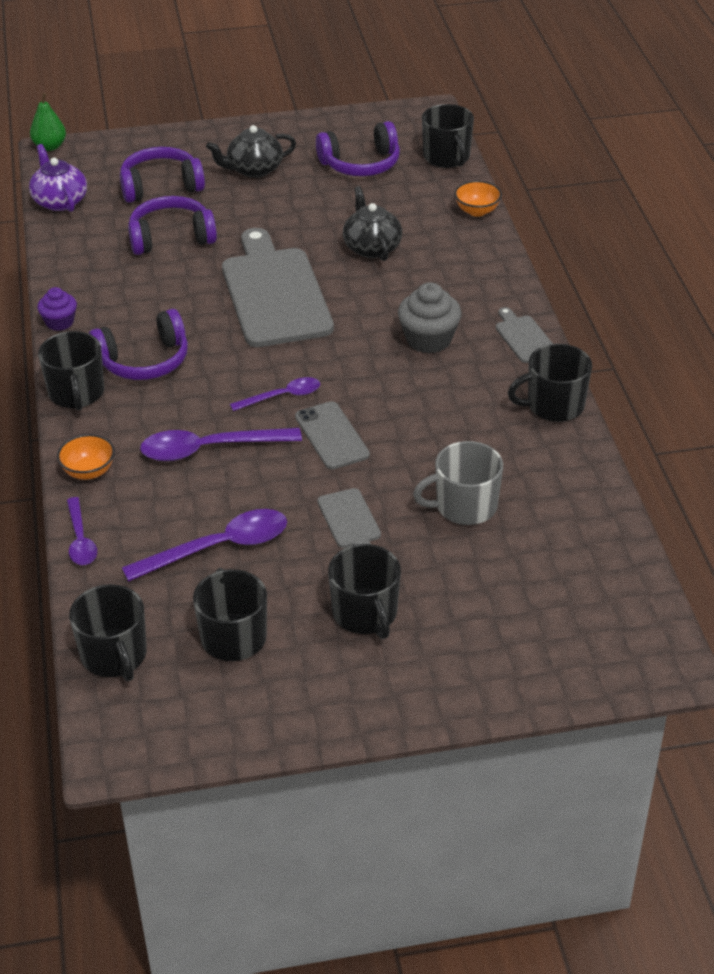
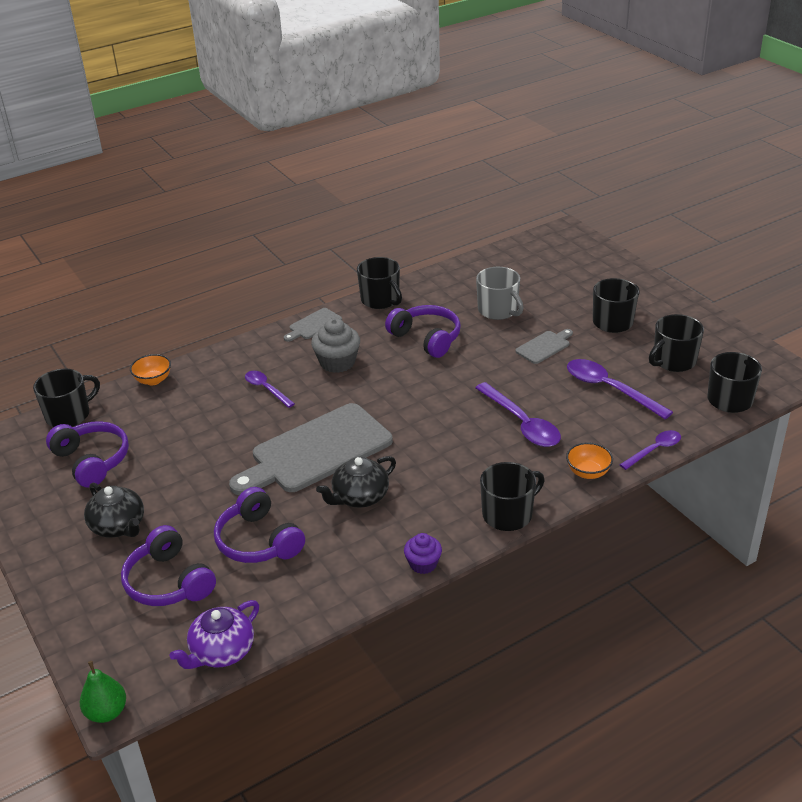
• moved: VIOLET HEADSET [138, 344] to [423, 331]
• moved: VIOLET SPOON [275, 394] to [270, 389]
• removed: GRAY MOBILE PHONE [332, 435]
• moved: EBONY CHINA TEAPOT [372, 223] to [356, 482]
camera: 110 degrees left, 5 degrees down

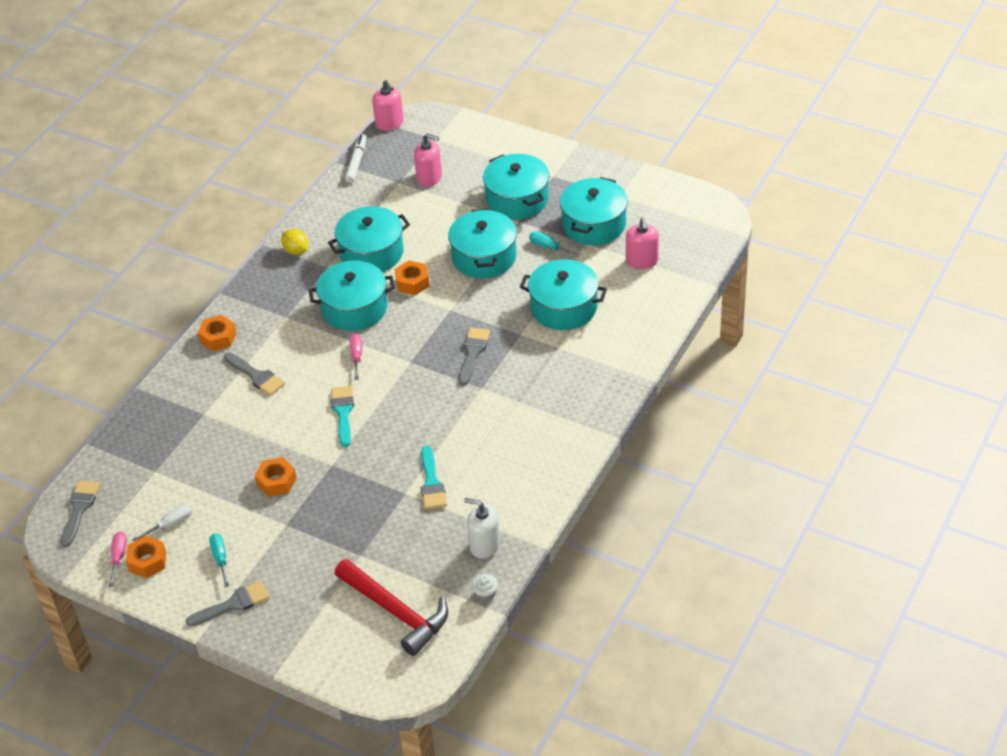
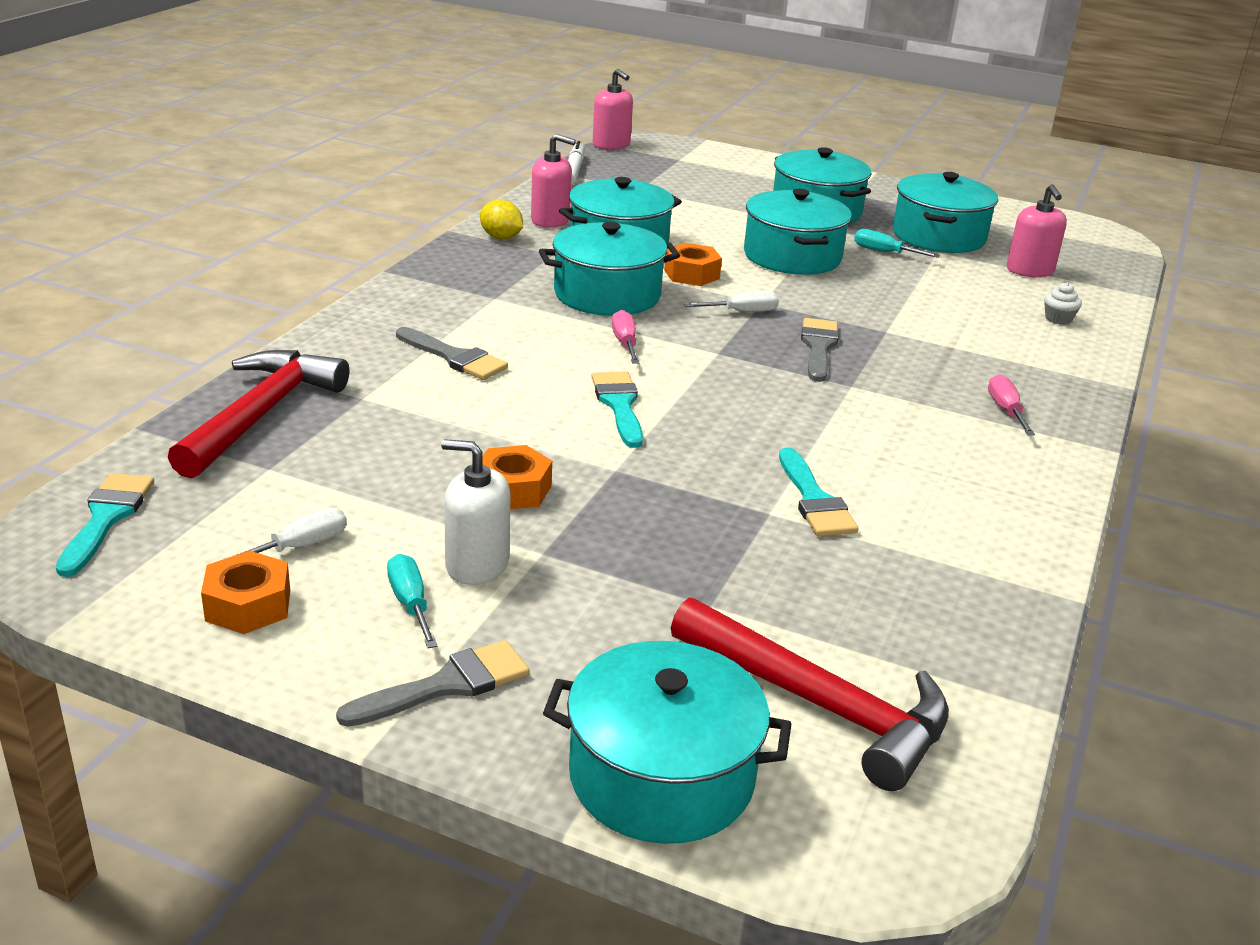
• recoloured: GRAY BRUSH [80, 513] to AQUA BRUSH [105, 525]
• moved: ROSY HAND SCREWDRIVER [118, 559] to [1011, 404]
• removed: BRIGHT ORANGE HEX NUT [217, 333]
• moved: ROSY PUMP BOTTLE [428, 160] to [553, 181]
• moved: PURE WHITE PUMP BOTTLE [482, 528] to [476, 512]
• moved: PURE WHITE FAIRY CAKE [485, 587] to [1063, 303]
• moved: AQUA POT [563, 294] to [667, 742]
• added: SCARLET HAMMER [258, 414]
• added: PURE WHITE HAND SCREWDRIVER [731, 301]
camera: 10 degrees left, 15 degrees down

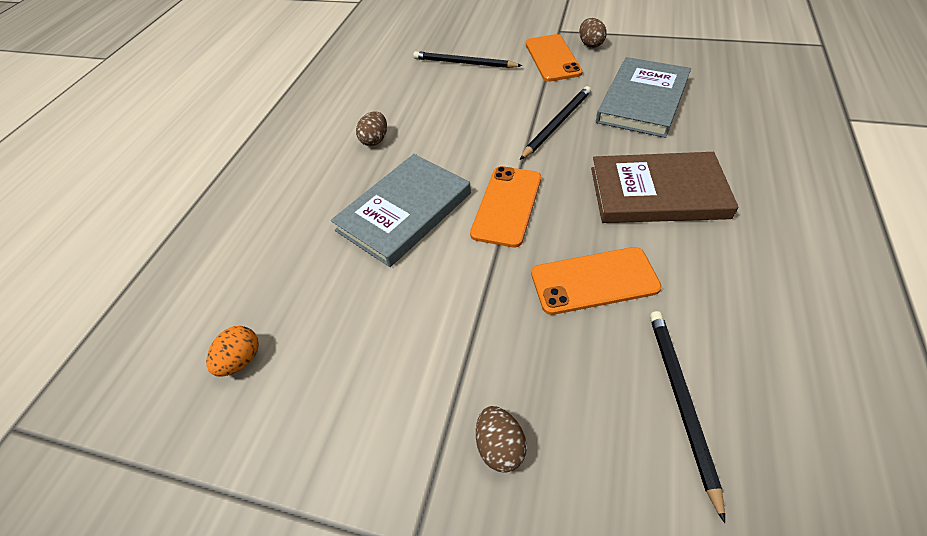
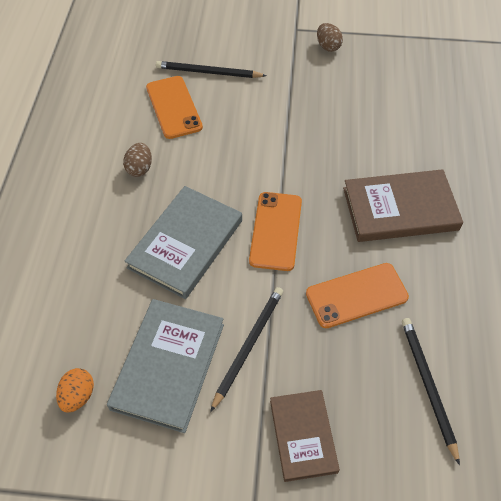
• replaced: BROWN TOY EGG [501, 439] to BROWN HARDBACK [305, 436]
• moved: EBONY WOODEN PENCIL [555, 123] to [246, 349]
• moved: BRIGHT ORANGE MOBILE PHONE [554, 58] to [174, 107]
• moved: GRAY HARDBACK [643, 97] to [165, 366]
camera: 15 degrees left, 5 degrees up

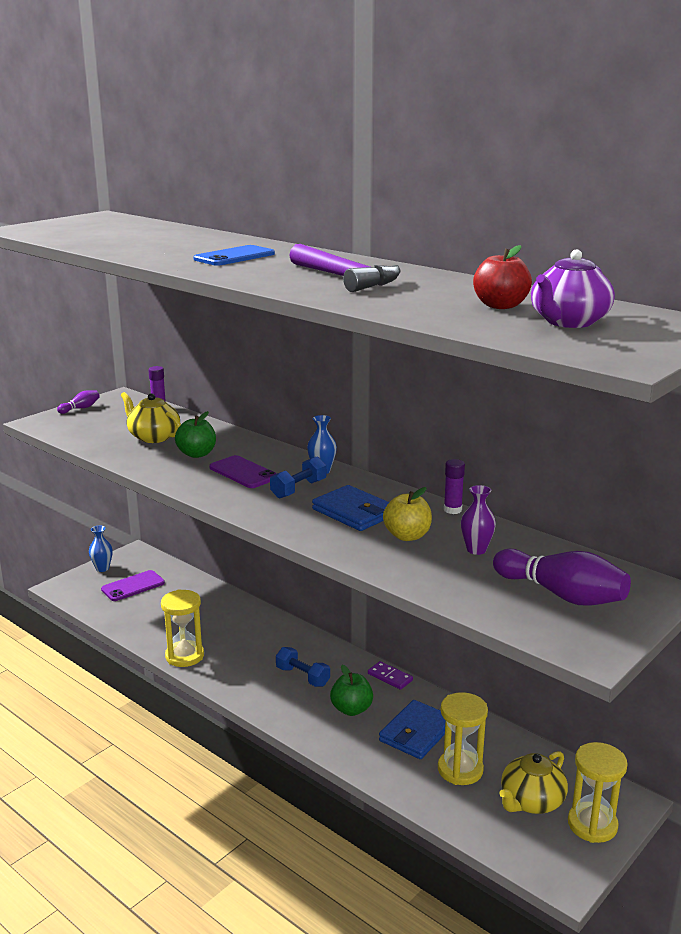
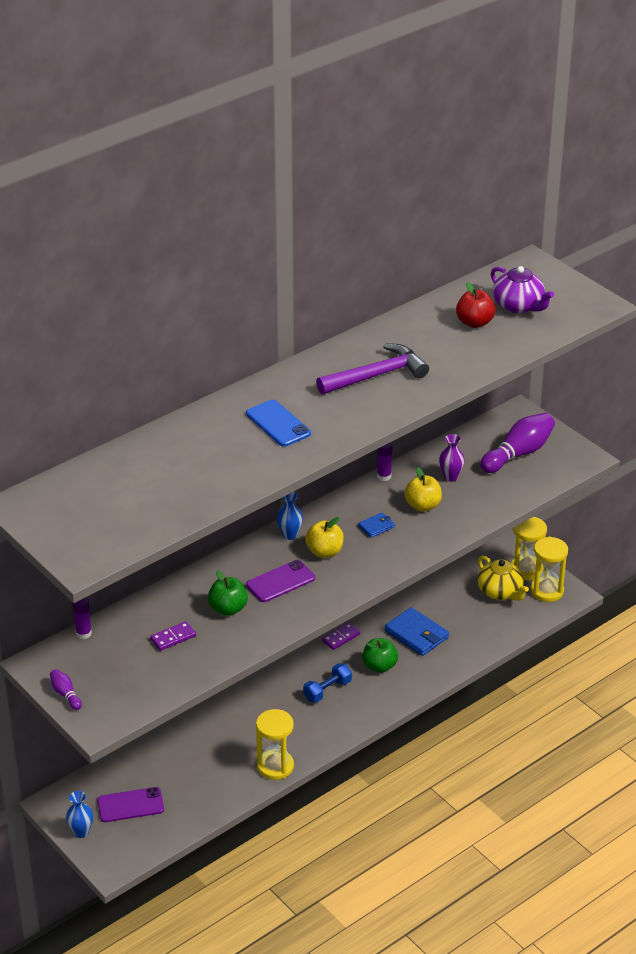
• turned: VIOLET MOBILE PHONE [133, 585] = [130, 804] 75 degrees counterclockwise
• replaced: GOLDEN CHINA TEAPOT [151, 417] to VIOLET DOMINO TILE [173, 636]
• replaced: BLUE HAND WEIGHT [298, 478] to GOLDEN APPLE FRUIT [324, 537]
• resized: BLUE BILLFOLD [350, 508] = [376, 525] x0.53
• moved: GOLDEN SAND TIMER [463, 738] to [549, 569]
camera: 80 degrees left, 15 degrees up

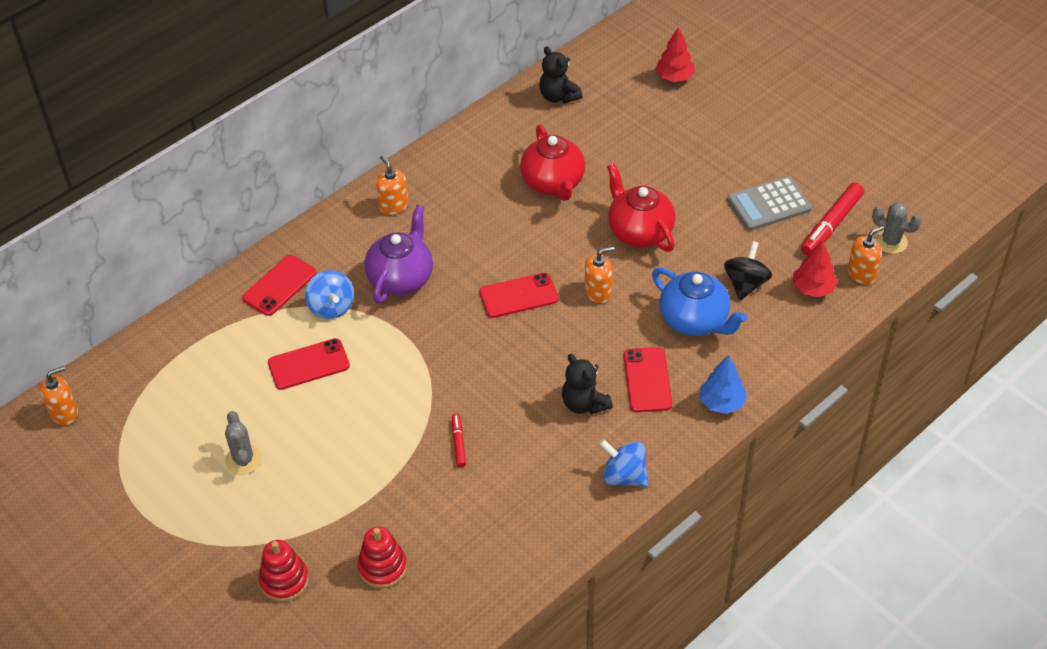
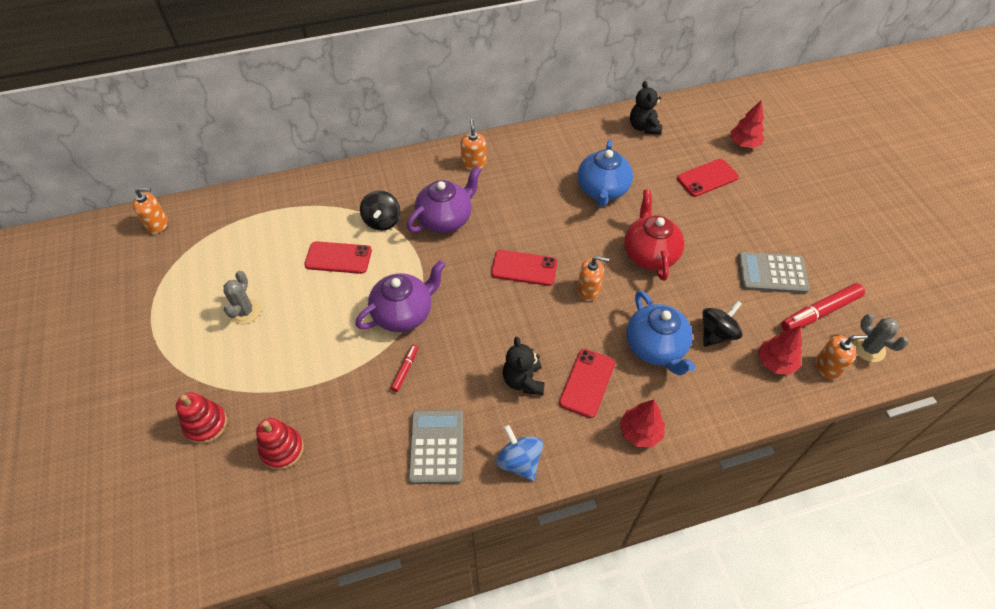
• moved: SCARLET MOBILE PHONE [279, 285] to [708, 178]
• recoloured: BLUE TOY TOP [329, 294] to EBONY TOY TOP [380, 210]
• recoloured: SCARLET CHINA TEAPOT [552, 163] to BLUE CHINA TEAPOT [605, 173]
• recoloured: BLUE TREE [723, 384] to SCARLET TREE [642, 423]
• added: VIOLET CHINA TEAPOT [400, 296]
• added: GRAY ADDING MACHINE [435, 447]
camera: 25 degrees right, 5 degrees up

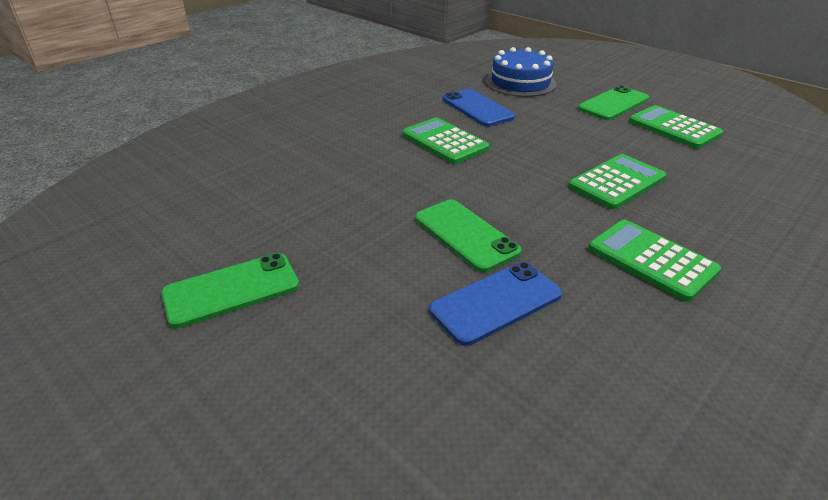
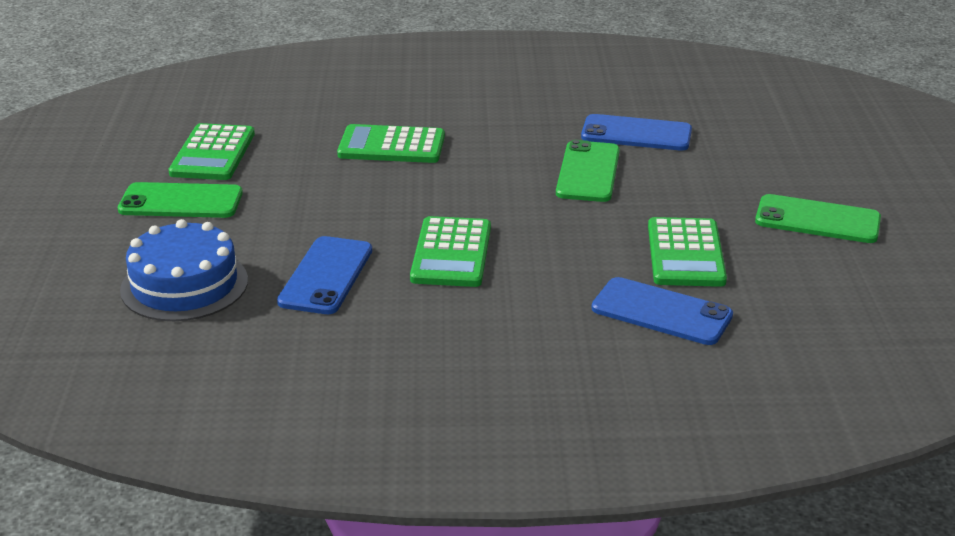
• moved: EMERALD ADDING MACHINE [654, 261] to [687, 252]
• added: BLUE MOBILE PHONE [662, 311]
camera: 135 degrees left, 5 degrees down

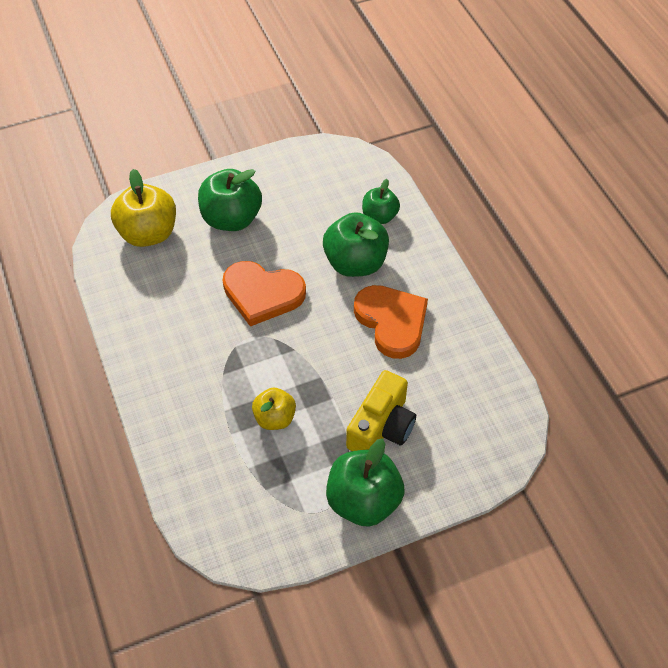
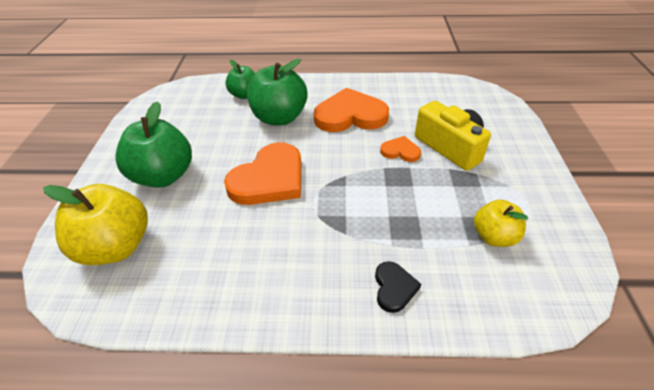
• moved: GOLDEN APPLE FRUIT [274, 409] to [501, 223]
• removed: EMERALD APPLE FRUIT [365, 483]
• added: EBONY LOVE HEART [398, 287]
• added: BRIGHT ORANGE LOVE HEART [400, 149]
camera: 65 degrees left, 10 degrees down

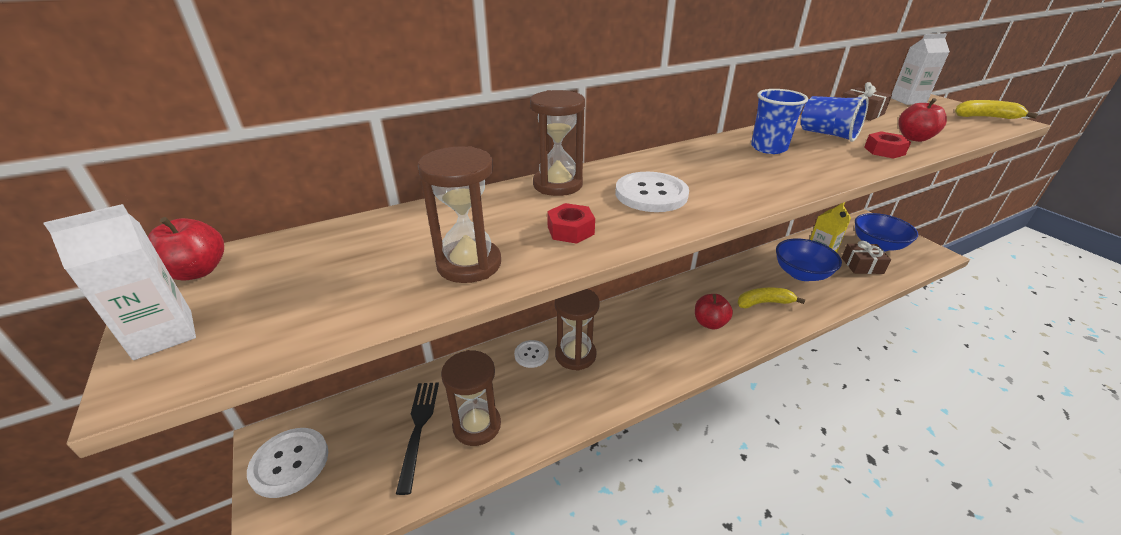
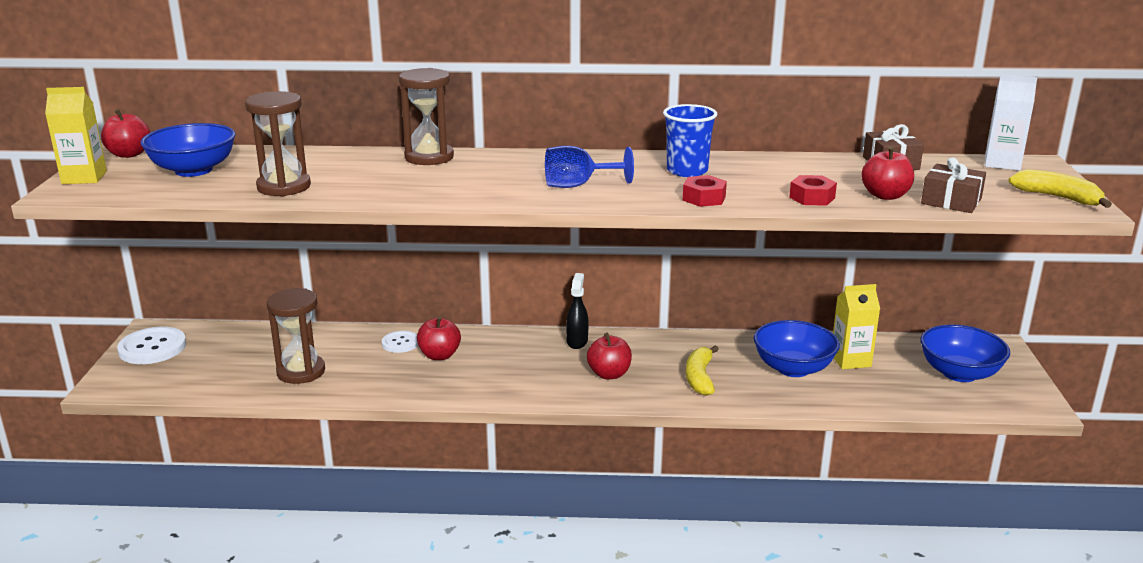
• recoloured: PURE WHITE CARTON [120, 282] to GOLDEN CARTON [76, 135]
• removed: EBONY DINNER FORK [417, 439]
• moved: SCARLET HEX NUT [571, 223] to [705, 191]
• replaced: BROWN SAND TIMER [577, 330] to SCARLET APPLE FRUIT [439, 338]
• removed: PURE WHITE BUTTON [652, 192]
• turned: GOLDEN BANANA [771, 298] = [702, 370] 105 degrees counterclockwise
• removed: BLUE TUMBLER [835, 119]
• moved: BROWN PRESENT [866, 257] to [953, 185]
• added: BLUE DEEP DISH [188, 150]
• added: BLUE GOBLET [589, 167]
• added: EBONY SPRAY BOTTLE [577, 311]
camera: 30 degrees right, 10 degrees down

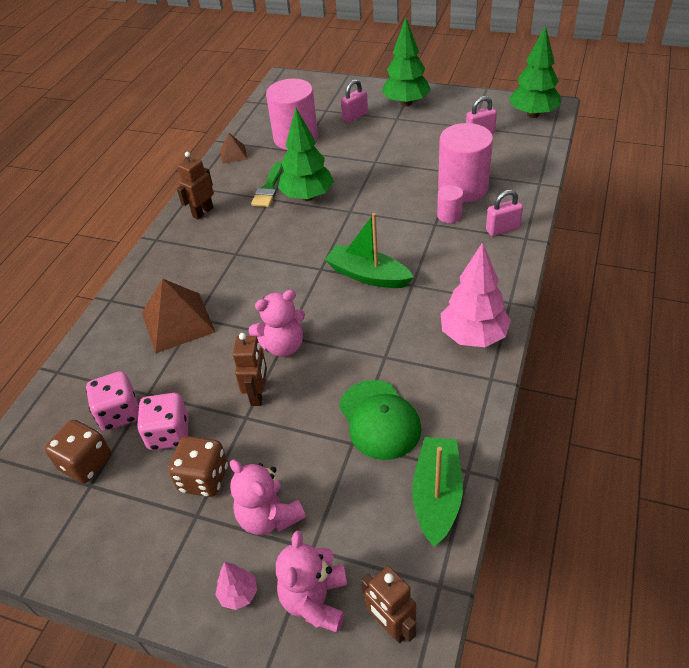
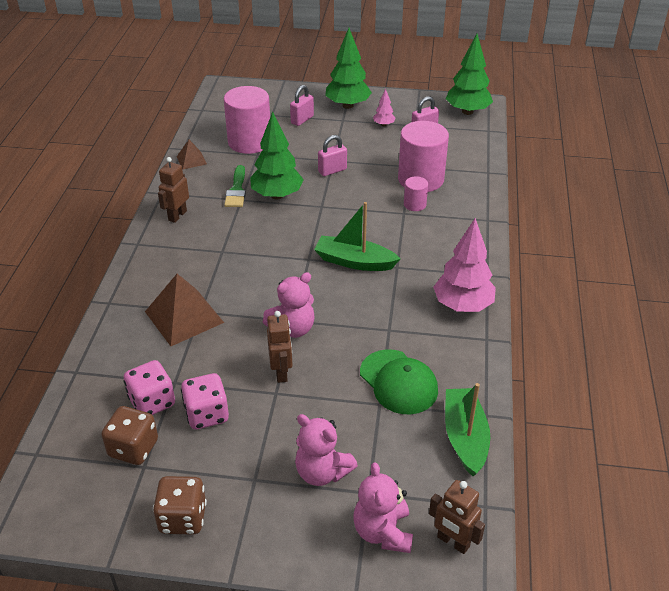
• moved: BROWN DICE [198, 466] to [180, 505]
• moved: ROSY TREE [236, 586] to [384, 107]
• moved: ROSY PADLOCK [504, 213] to [332, 155]
camera: 15 degrees left, 5 degrees down

